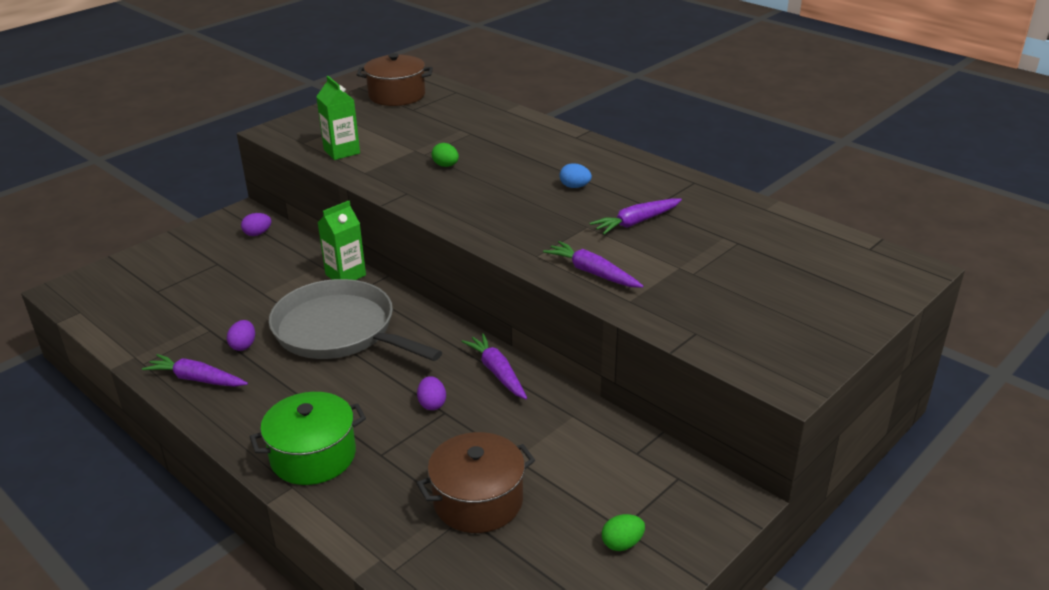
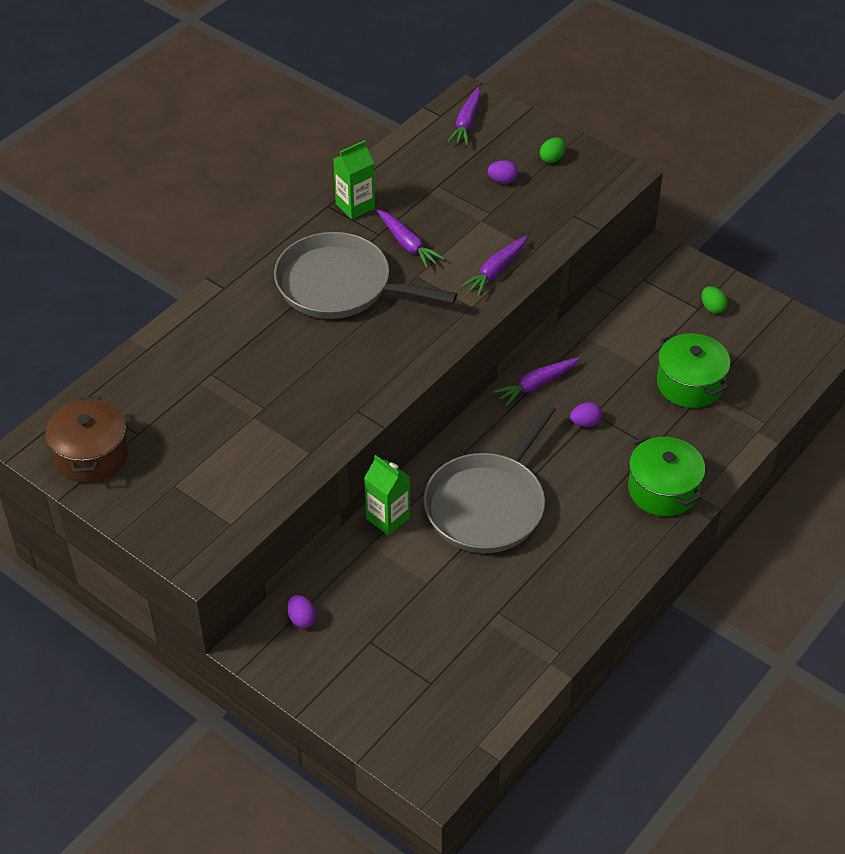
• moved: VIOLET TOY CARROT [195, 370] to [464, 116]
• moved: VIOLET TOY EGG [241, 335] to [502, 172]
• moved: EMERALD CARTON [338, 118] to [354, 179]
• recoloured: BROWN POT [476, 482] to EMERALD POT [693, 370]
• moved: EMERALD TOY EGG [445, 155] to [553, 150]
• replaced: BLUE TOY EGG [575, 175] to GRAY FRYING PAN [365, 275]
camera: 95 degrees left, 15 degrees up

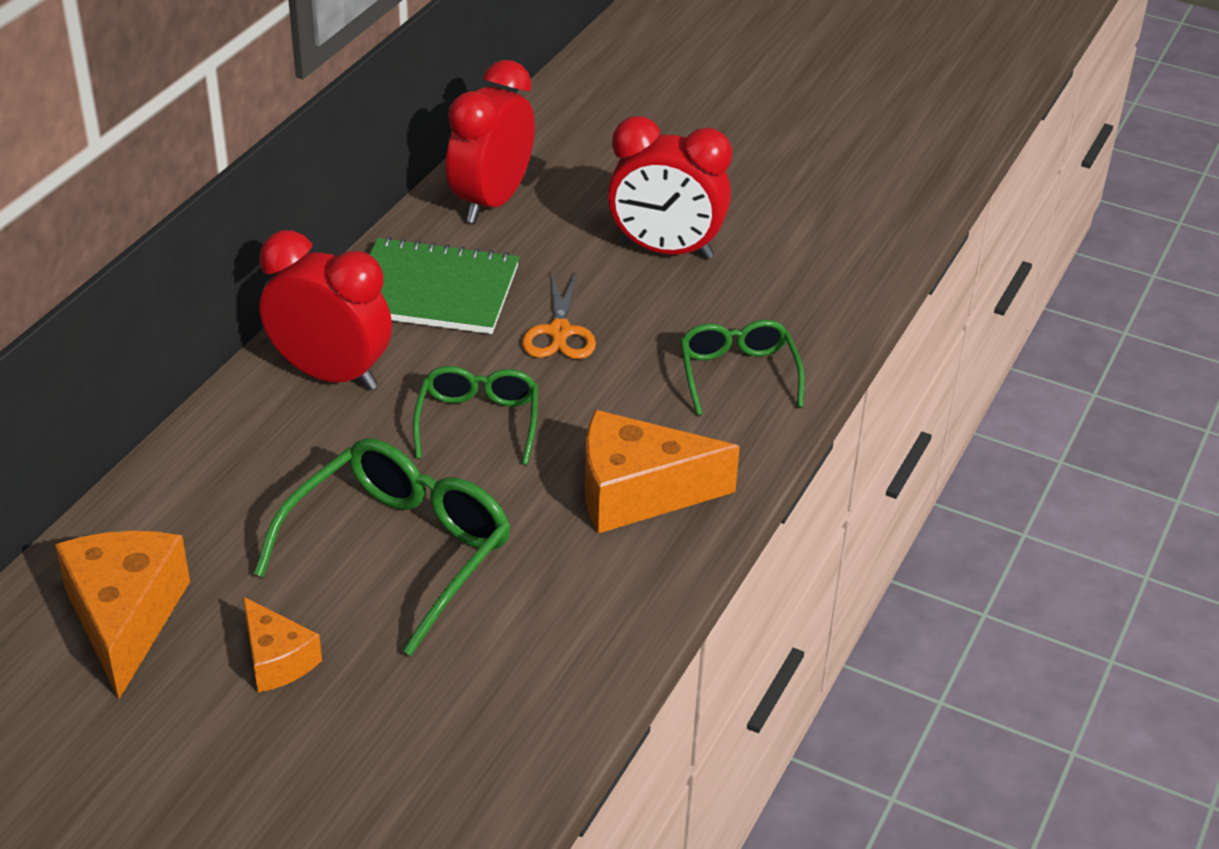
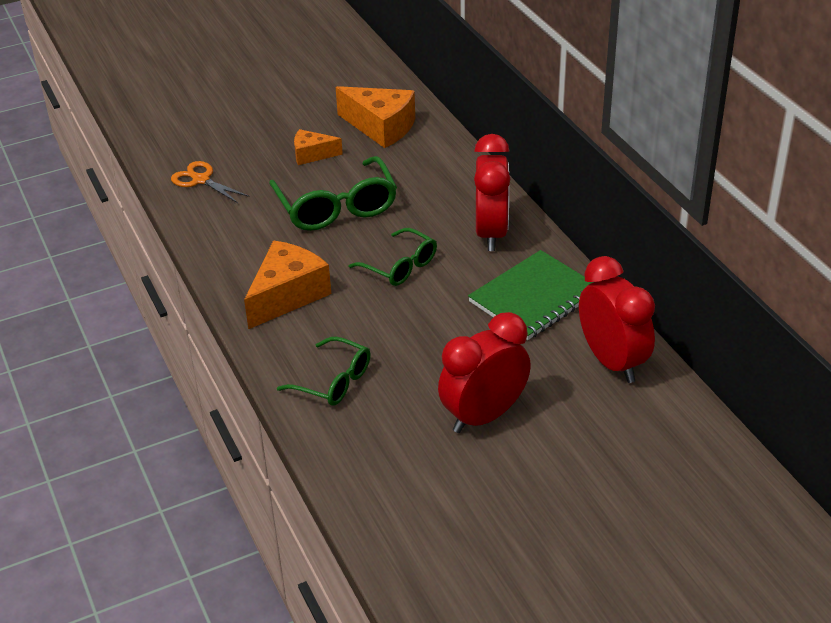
• turned: SCARLET CLOCK [325, 310] = [492, 192] 60 degrees counterclockwise
• moved: BRIGHT ORANGE SHEARS [559, 314] to [210, 182]
camera: 130 degrees right, 0 degrees up

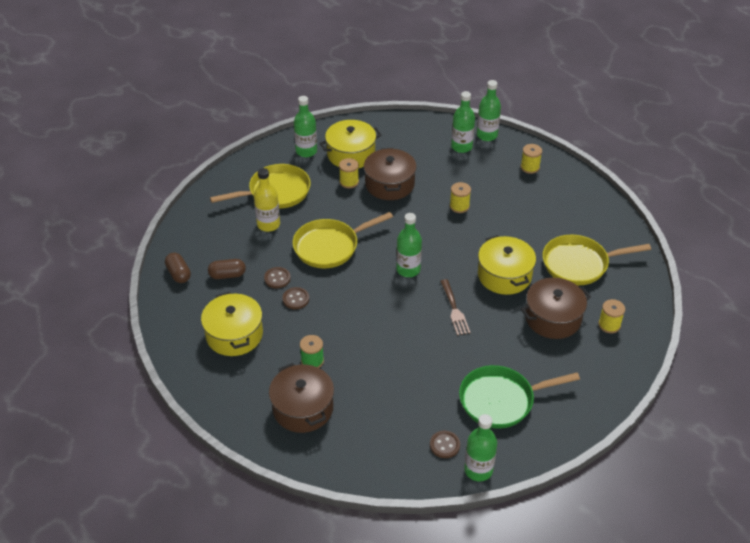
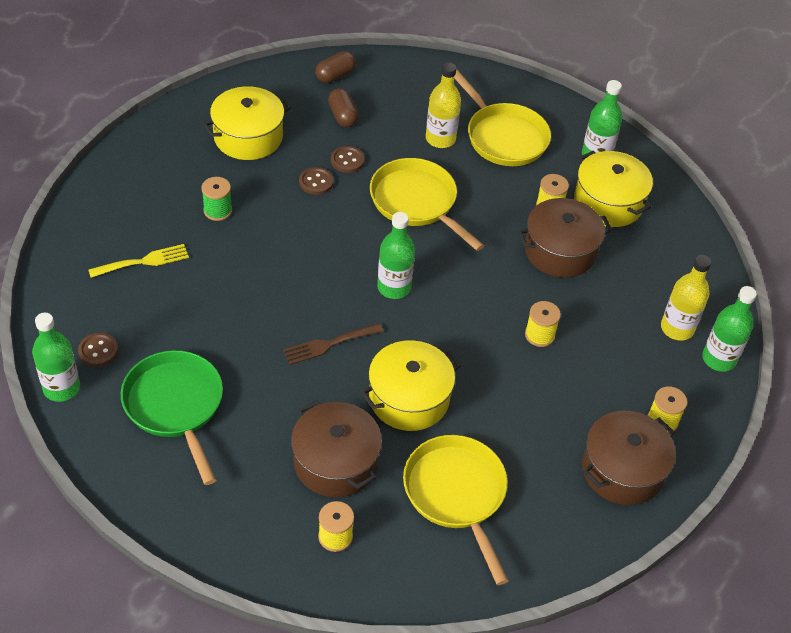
• moved: BROWN POT [301, 398] to [629, 458]
• recoloured: EMERALD DRINK BOTTLE [463, 122] to GOLDEN DRINK BOTTLE [686, 298]
• added: GOLDEN DINNER FORK [139, 261]
camera: 75 degrees right, 5 degrees up

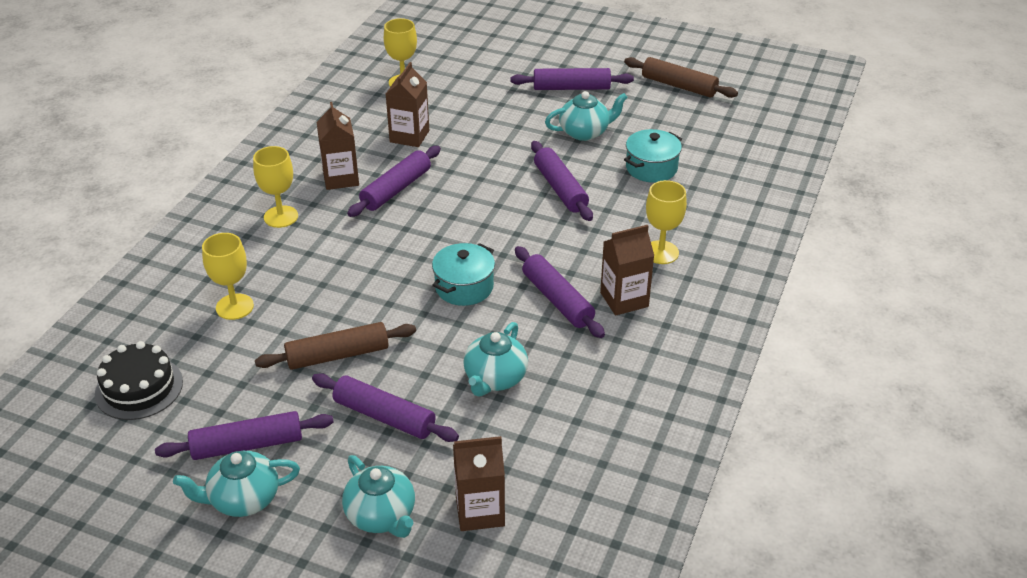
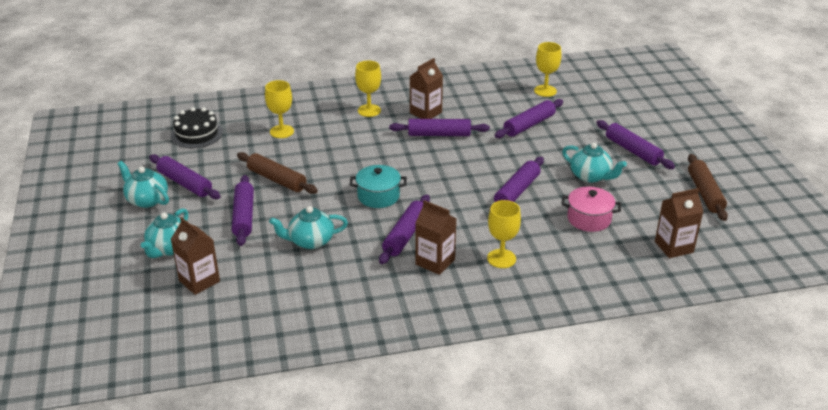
• moved: BROWN CARTON [407, 104] to [679, 223]
• recoloured: AQUA POT [653, 156] to ROSY POT [591, 209]
• added: VIOLET PASTRY ROLLER [529, 118]
camera: 55 degrees right, 5 degrees down

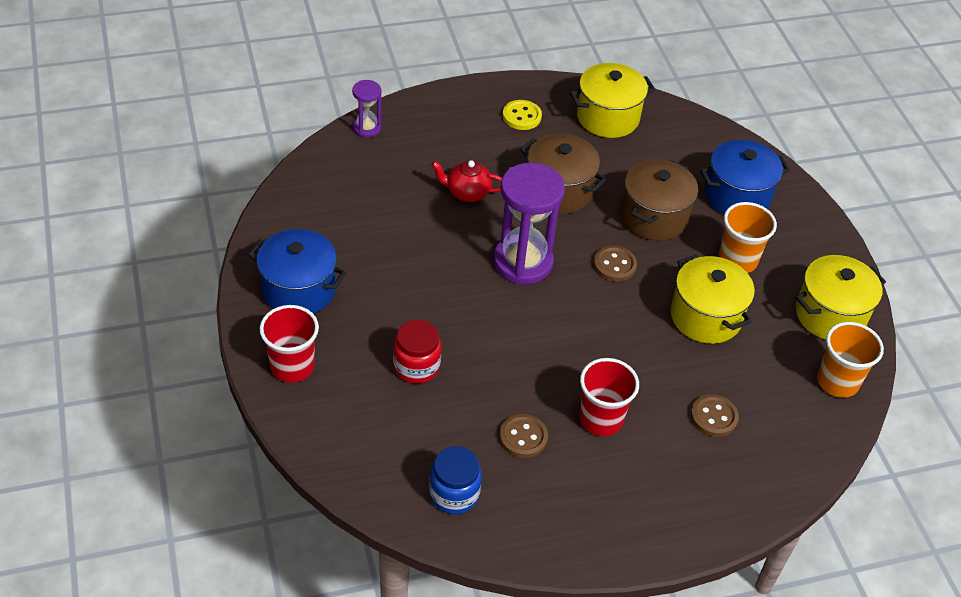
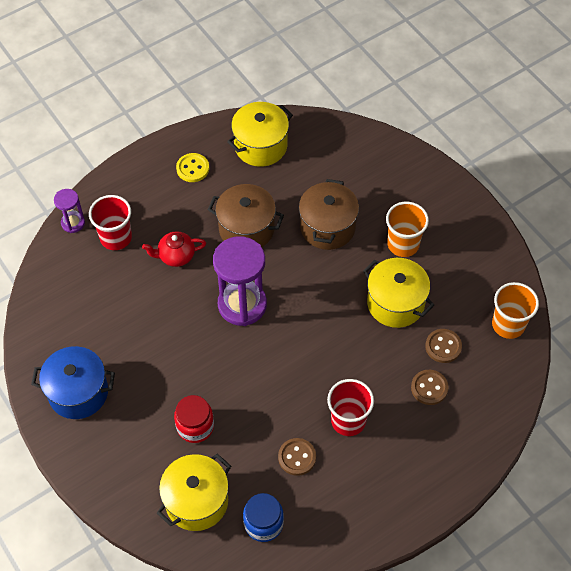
• moved: SCARLET TUMBLER [289, 344] to [110, 222]
• moved: BROWN BUTTON [615, 264] to [443, 346]
• removed: BLUE POT [745, 177]
• moved: GOLDEN POT [841, 297] to [194, 492]
camera: 15 degrees left, 10 degrees up

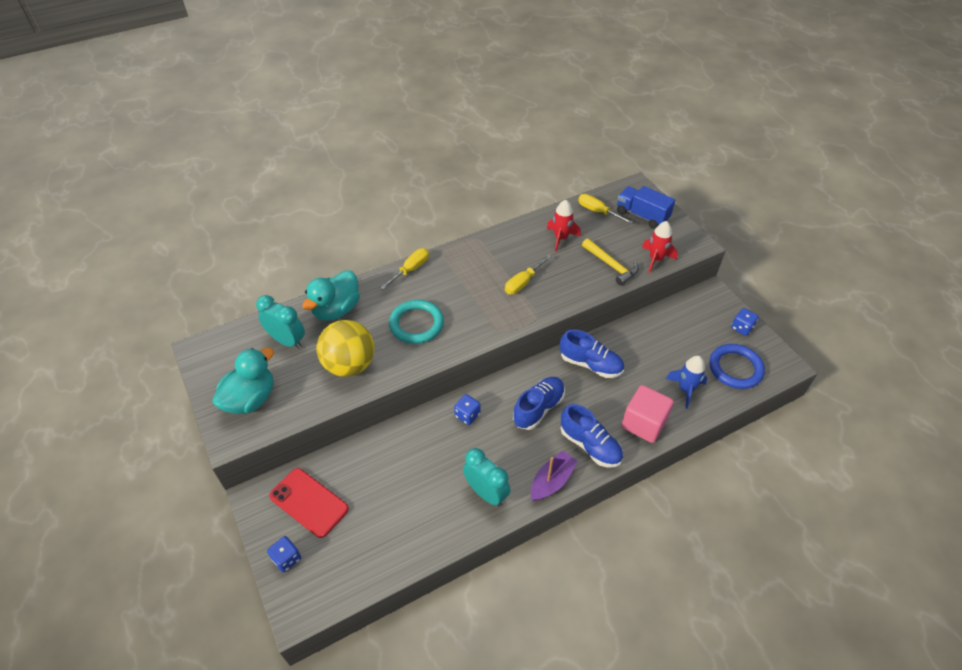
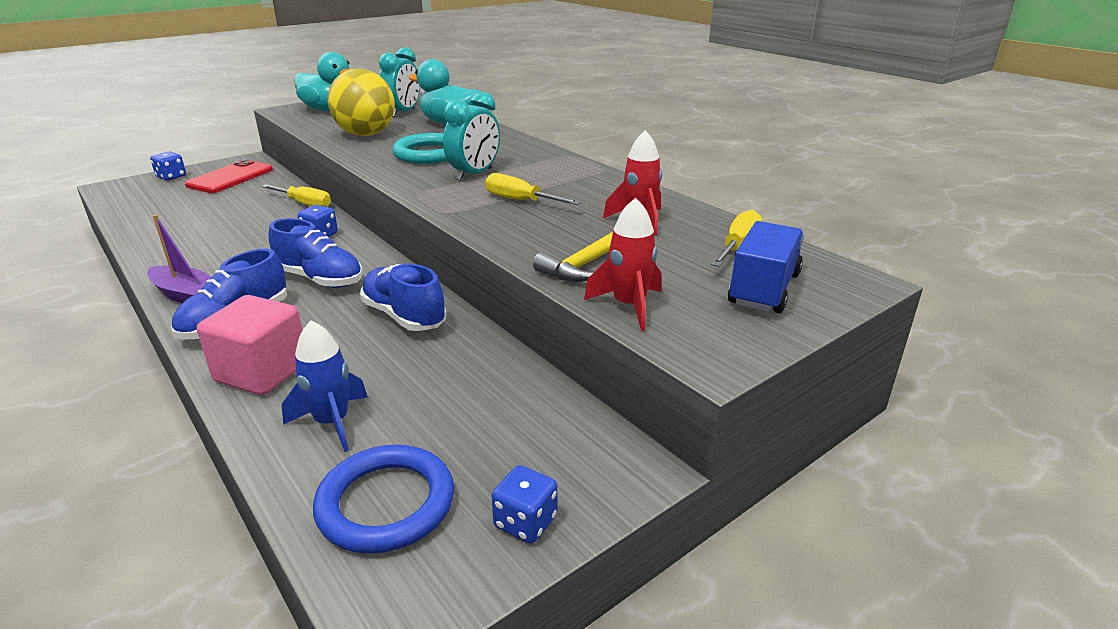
• moved: GOLDEN HAND SCREWDRIVER [404, 269] to [296, 195]
• moved: AQUA CLOCK [487, 477] to [471, 136]
• turned: BLUE SHOE [592, 353] = [403, 297] 120 degrees clockwise
camera: 80 degrees right, 20 degrees down

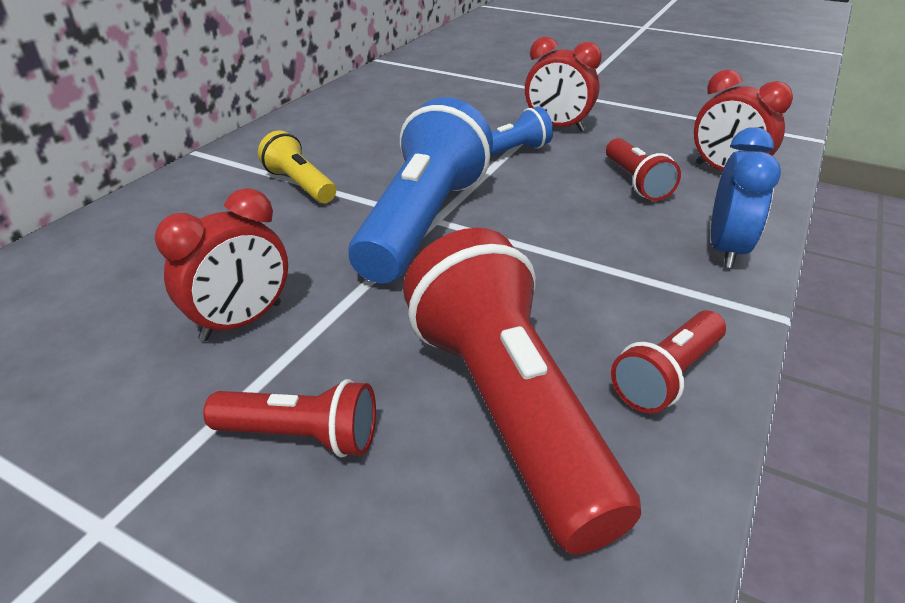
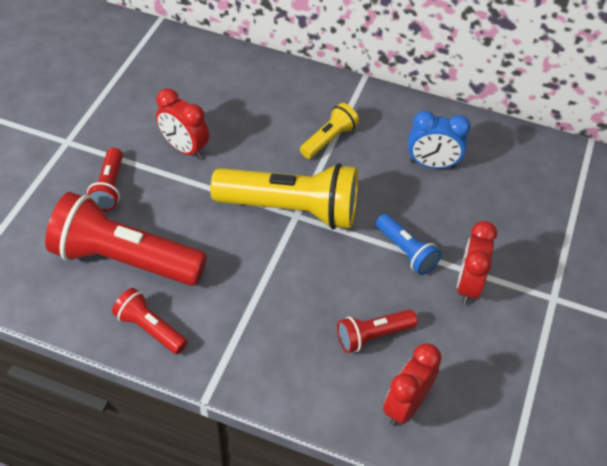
• recoloured: BLUE TORCH [420, 190] to GOLDEN TORCH [284, 196]
• turned: SCARLET TORCH [522, 391] = [126, 239] 135 degrees counterclockwise
• moved: BLUE CLOCK [746, 197] to [439, 140]
camera: 80 degrees right, 15 degrees up

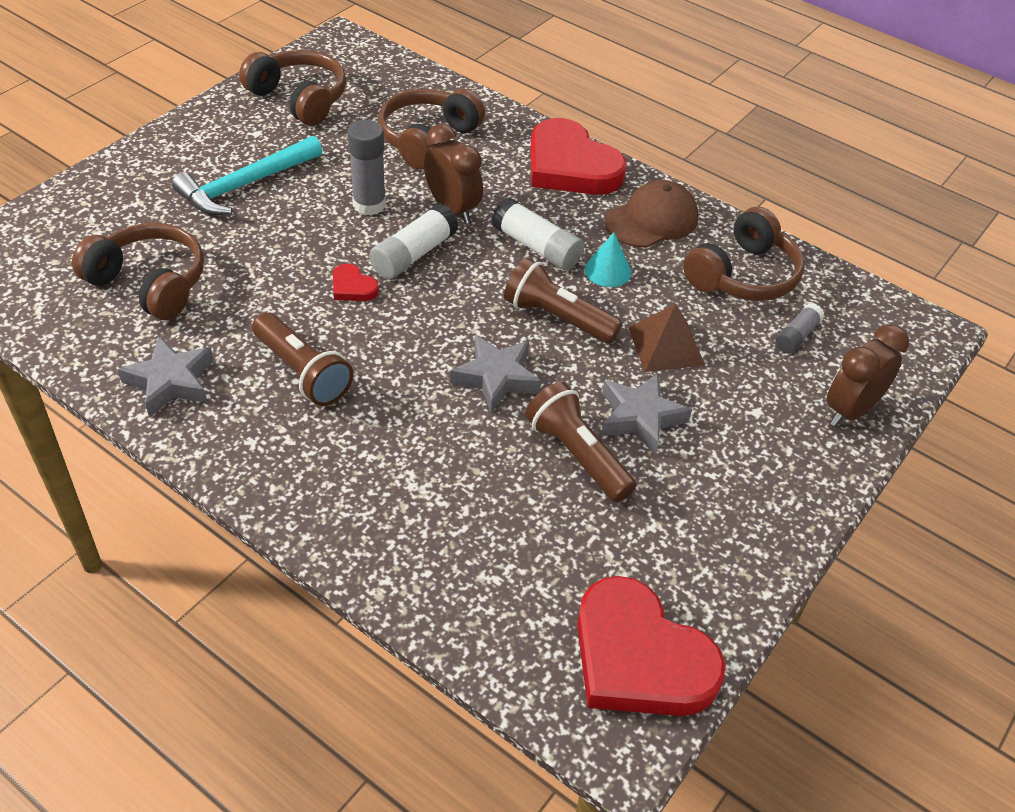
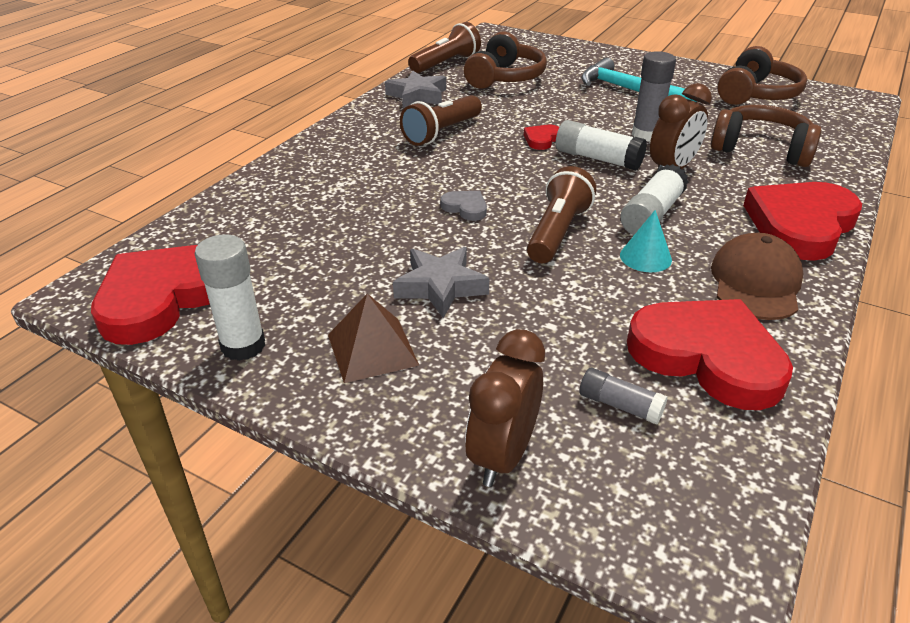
• replaced: GRAY STAR SHAPE [495, 374] to GRAY LOVE HEART [463, 206]
• moved: BROWN TORCH [580, 442] to [444, 47]
• turned: BROWN PEAKED CAP [651, 214] = [757, 276] 120 degrees counterclockwise
• moved: BROWN PYRAMID [666, 338] to [373, 338]
• replaced: BROWN HEADSET [744, 254] to SCARLET LOVE HEART [710, 354]
• turned: BROWN CLOCK [868, 375] = [505, 408] 105 degrees counterclockwise
• added: PURE WHITE GLUE [230, 297]
camera: 85 degrees right, 10 degrees down

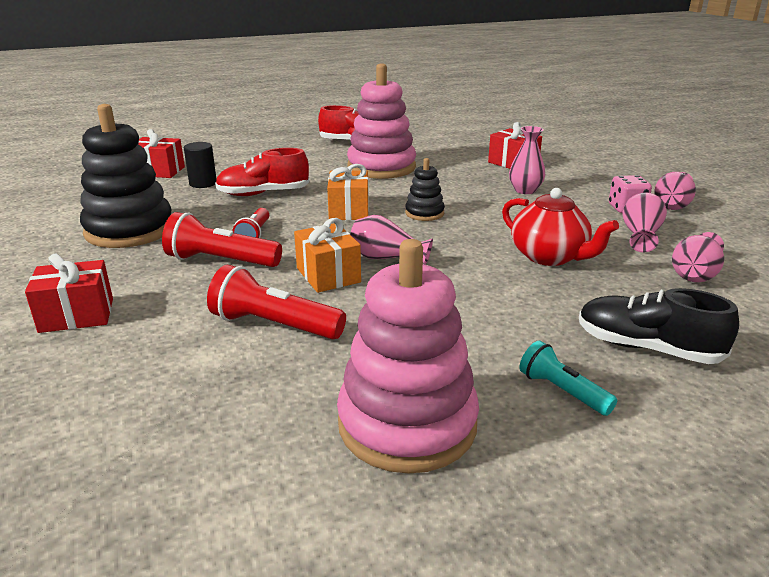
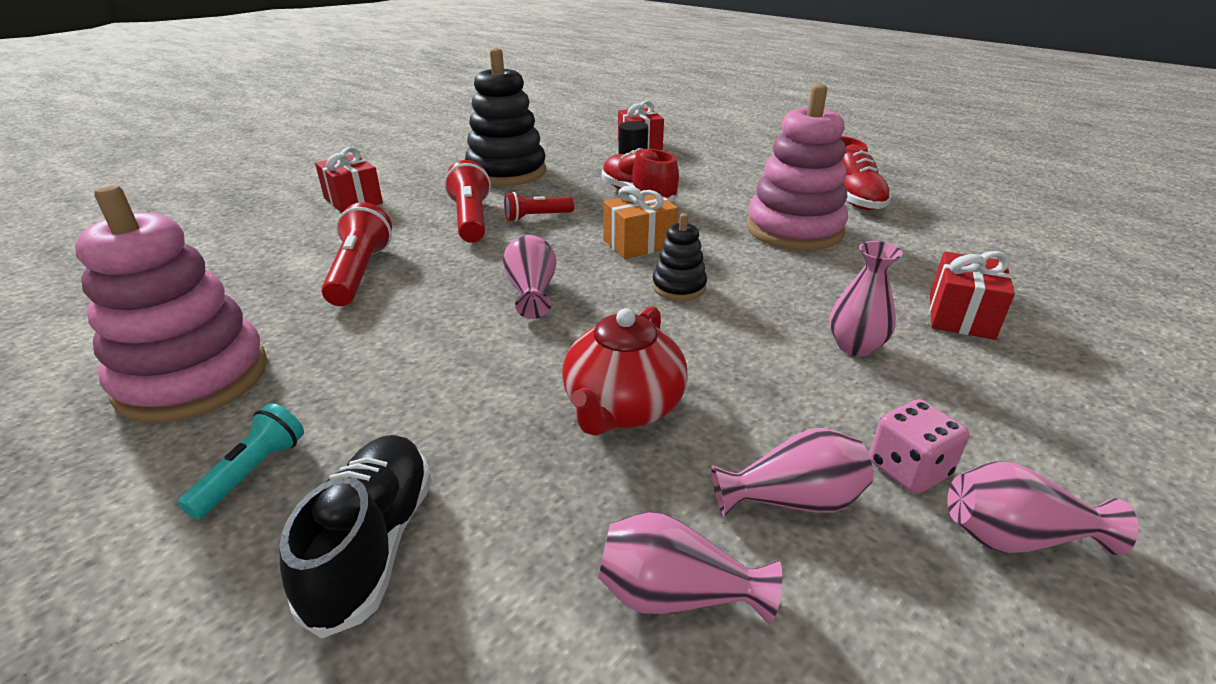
• removed: BRIGHT ORANGE PRESENT [327, 255]
camera: 65 degrees right, 5 degrees up

